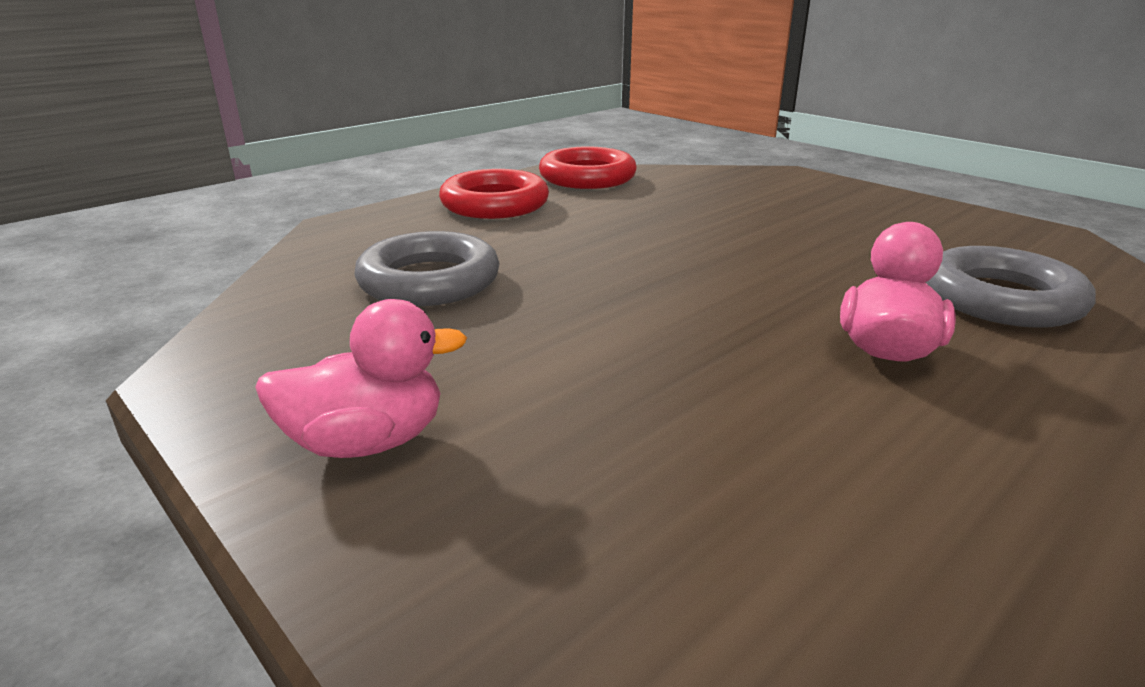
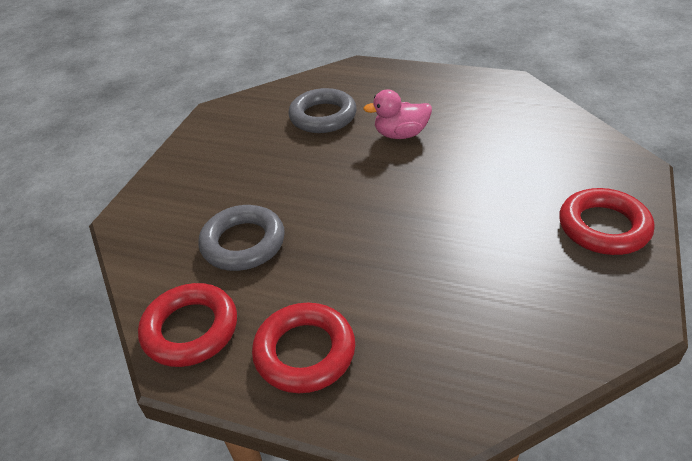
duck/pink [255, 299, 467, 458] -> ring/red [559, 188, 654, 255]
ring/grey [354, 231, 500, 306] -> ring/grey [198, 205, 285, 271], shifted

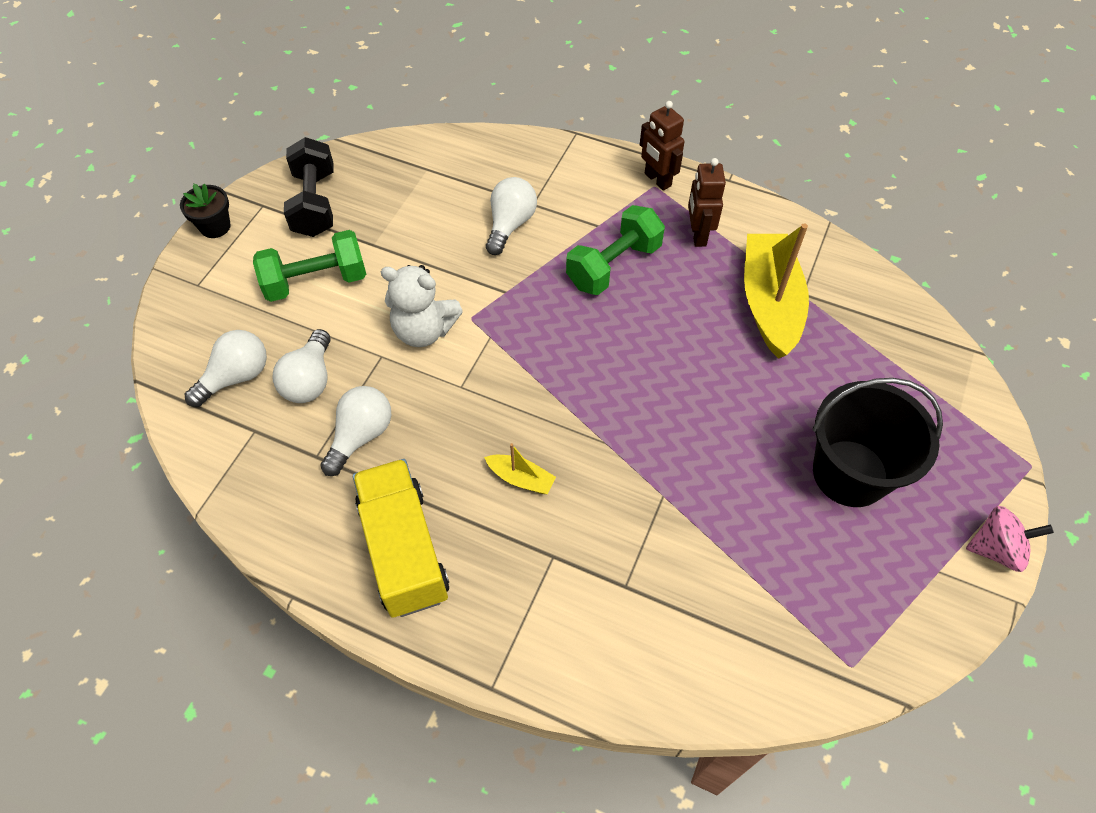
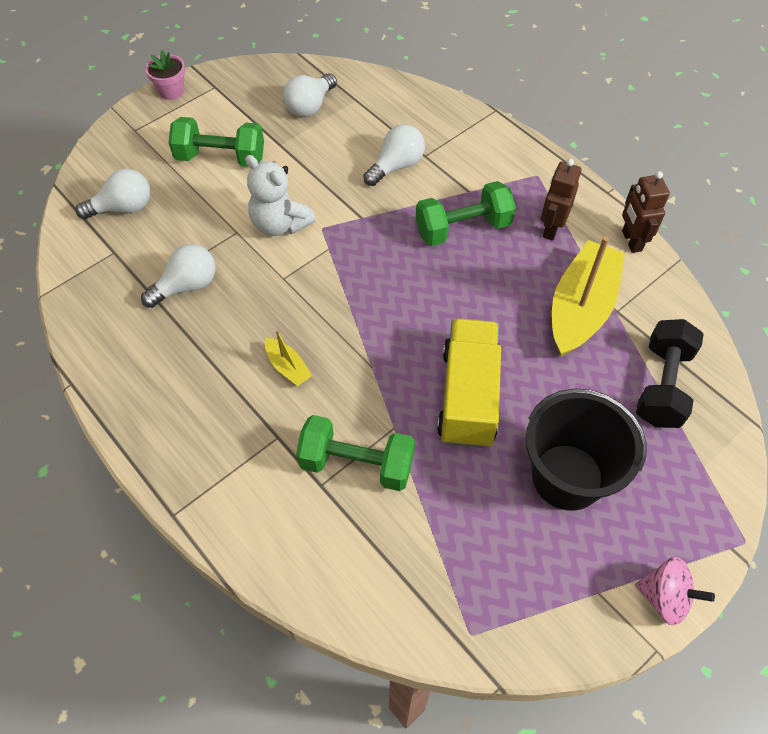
flower pot/black [180, 183, 231, 238] -> flower pot/pink [145, 50, 185, 100]
light bulb/white [273, 329, 330, 403] -> light bulb/white [283, 73, 337, 117], shifted
dumbbell/black [284, 137, 333, 237] -> dumbbell/black [636, 319, 704, 428], shifted
truck/yellow [353, 459, 449, 618] -> truck/yellow [437, 319, 501, 448], shifted
robot/brown [640, 101, 685, 191] -> robot/brown [622, 171, 670, 253], shifted
none -> dumbbell/green [296, 415, 415, 491]

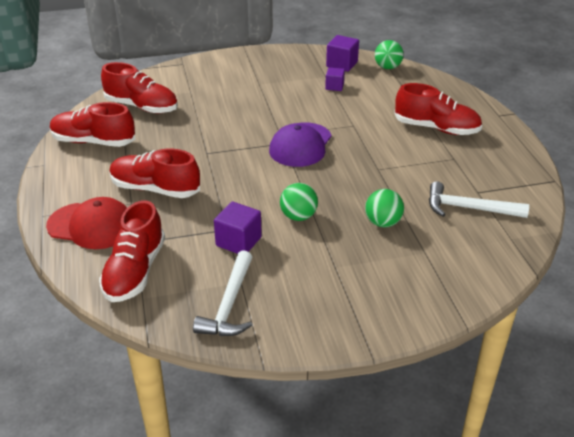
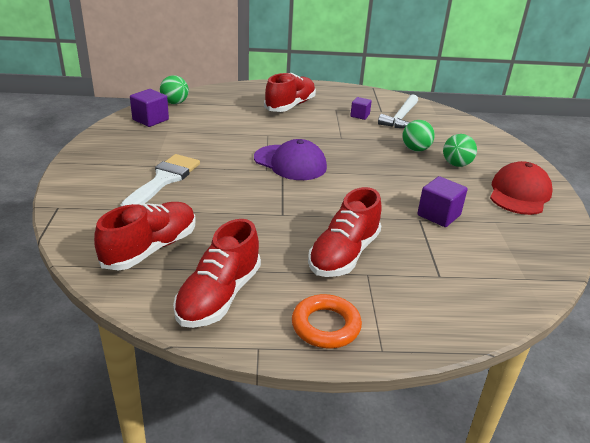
cap/red [46, 197, 127, 249] -> cap/red [490, 161, 553, 215], shifted
shoe/red [99, 200, 165, 302] -> none
hammer/white [193, 250, 253, 336] -> none
ball/green [280, 183, 318, 221] -> ball/green [443, 134, 477, 167], shifted
cube/purple [325, 67, 345, 91] -> cube/purple [350, 97, 372, 120], shifted
none -> brush/white [120, 154, 200, 206]
none -> ring/orange [292, 294, 362, 348]

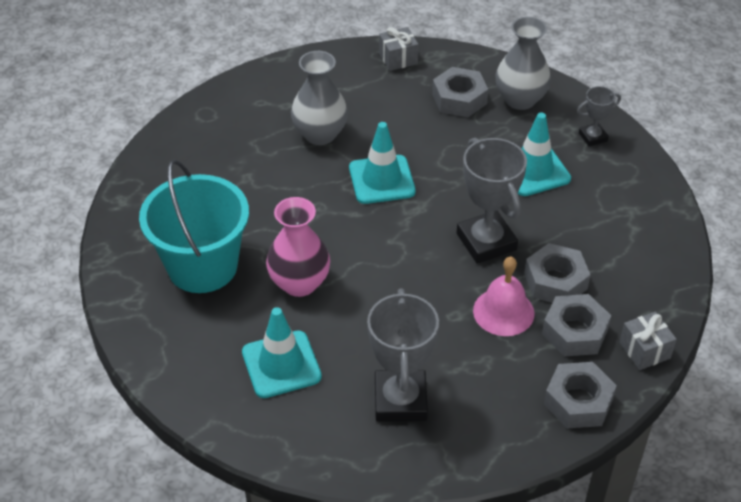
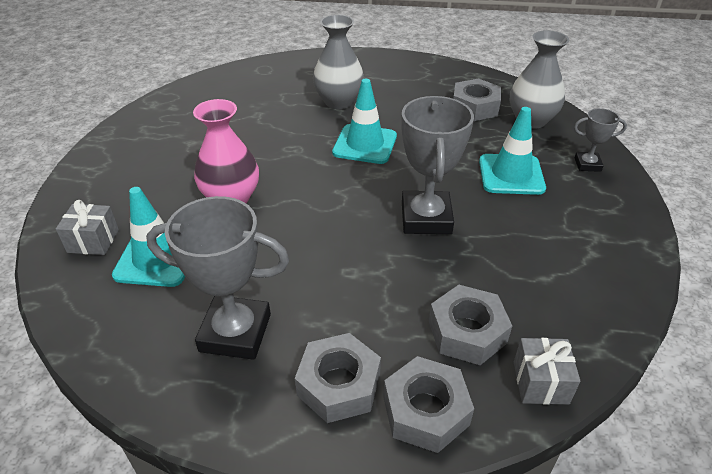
bucket/turquoise [139, 159, 249, 293] -> none
trophy/grey [367, 288, 439, 422] -> trophy/grey [146, 196, 289, 360], 75 degrees clockwise
gift/grey [379, 27, 419, 71] -> gift/grey [56, 200, 119, 255], shifted
bell/pink [473, 257, 535, 336] -> none
nut/grey [524, 243, 590, 303] -> nut/grey [295, 333, 381, 423], shifted

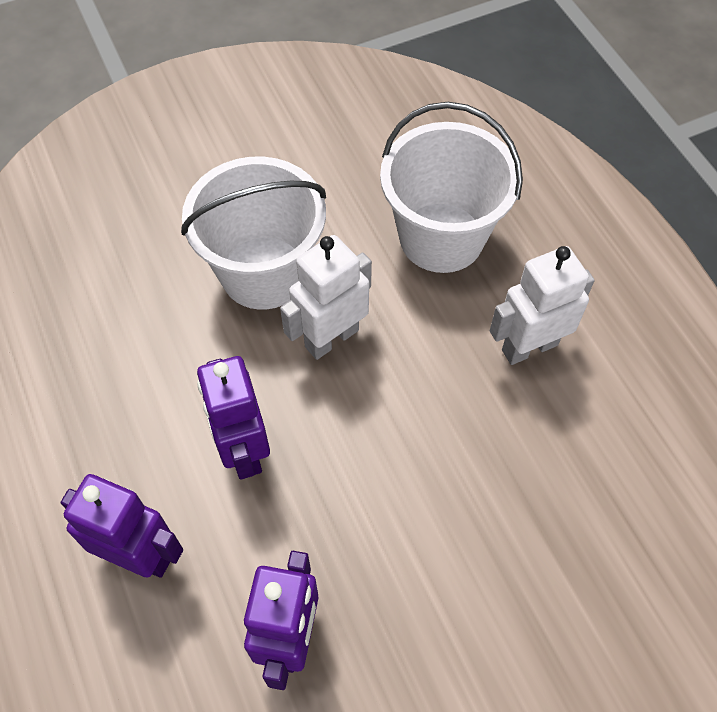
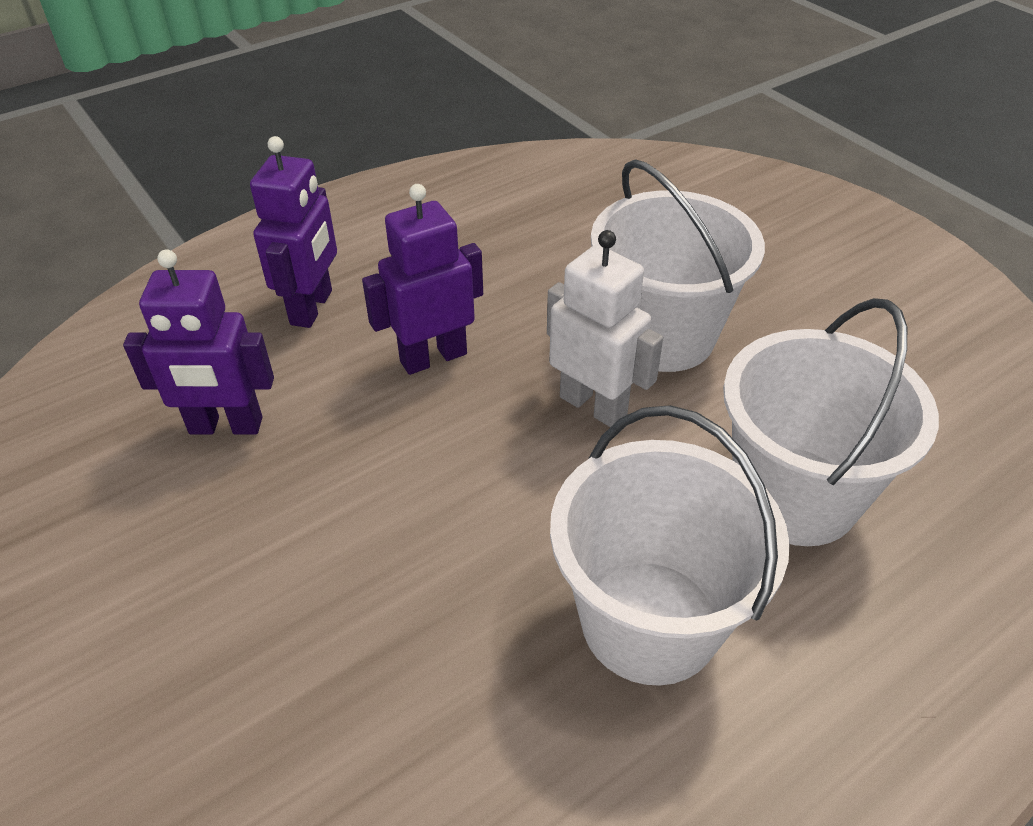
robot/white [490, 246, 595, 365] -> bucket/white [550, 405, 790, 686]

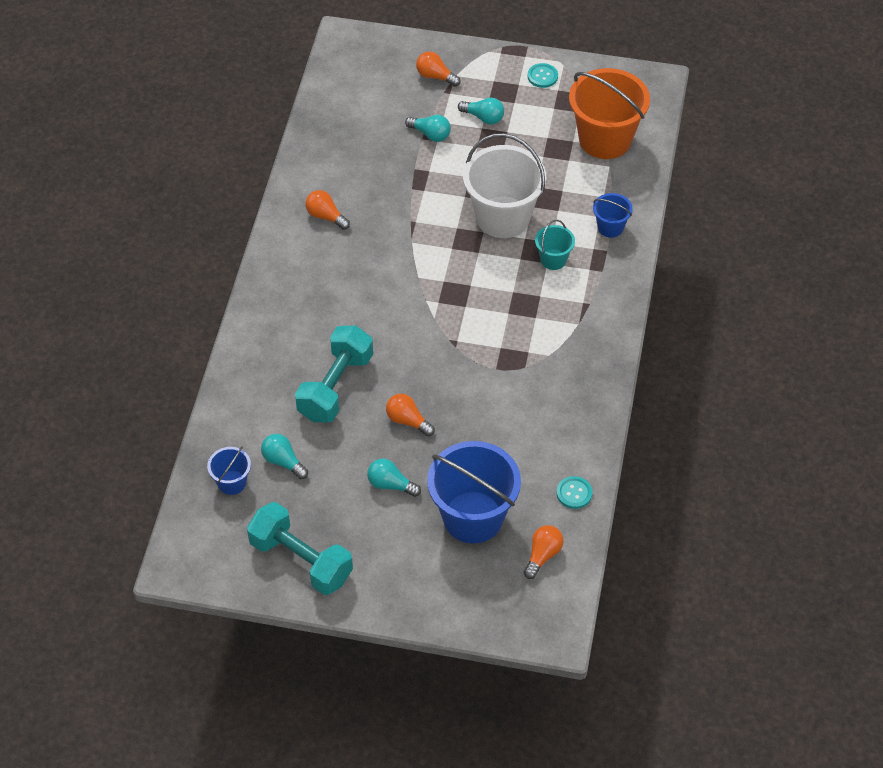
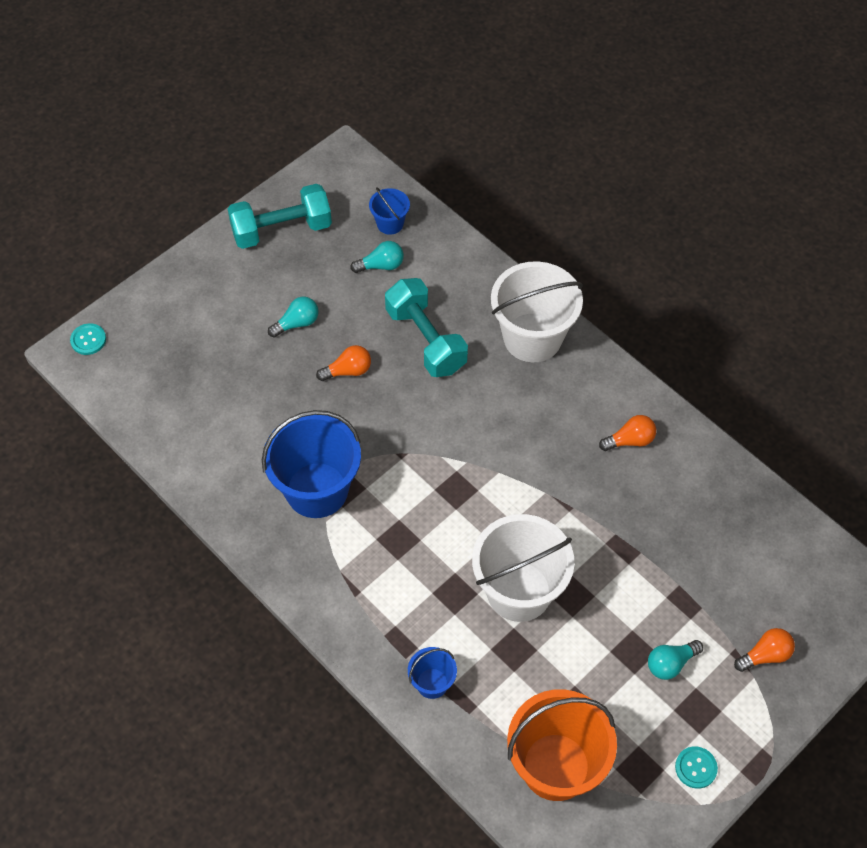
light bulb/turquoise [405, 115, 451, 142] -> none
bucket/blue [427, 441, 521, 543] -> bucket/blue [262, 410, 361, 518], shifted
light bulb/orange [524, 525, 564, 579] -> none
bucket/turquoise [535, 220, 575, 270] -> none
button/turquoise [557, 476, 593, 509] -> button/turquoise [70, 323, 106, 355], shifted
none -> bucket/white [491, 261, 583, 362]

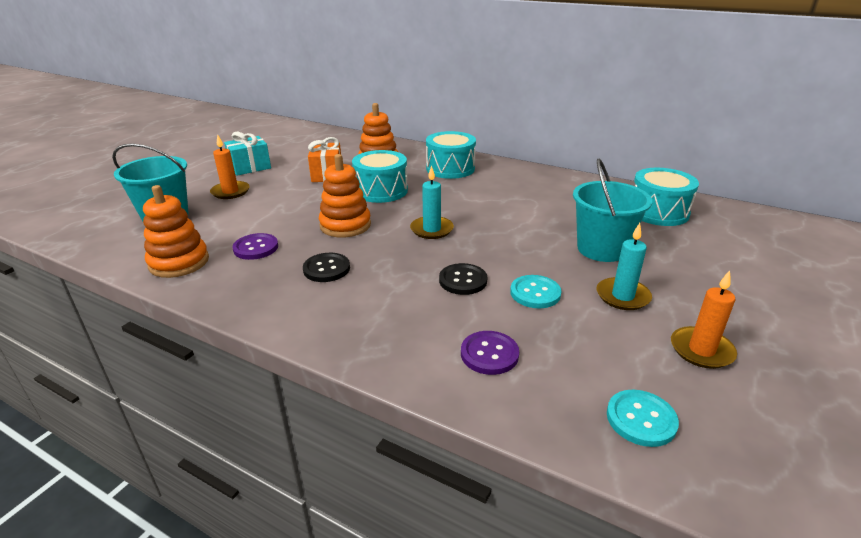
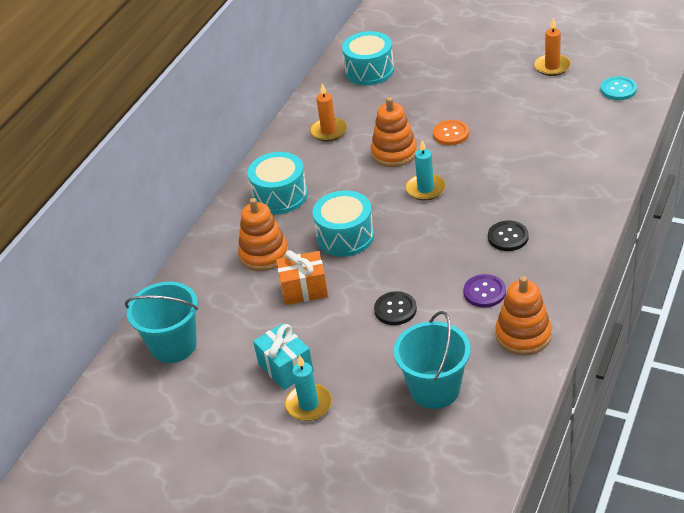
candle/orange [210, 134, 250, 199] -> candle/orange [310, 84, 347, 142], shifted
stacking toy/orange [319, 154, 371, 238] -> stacking toy/orange [371, 97, 417, 167], shifted
button/black [439, 263, 487, 295] -> button/black [374, 291, 417, 325], shifted
button/purple [461, 331, 519, 375] -> none
button/turquoise [510, 275, 562, 308] -> none
bucket/turquoise [573, 159, 652, 262] -> bucket/turquoise [125, 282, 198, 363], shifted
candle/turquoise [597, 223, 652, 310] -> candle/turquoise [285, 355, 332, 421], shifted
none -> button/orange [433, 120, 469, 145]

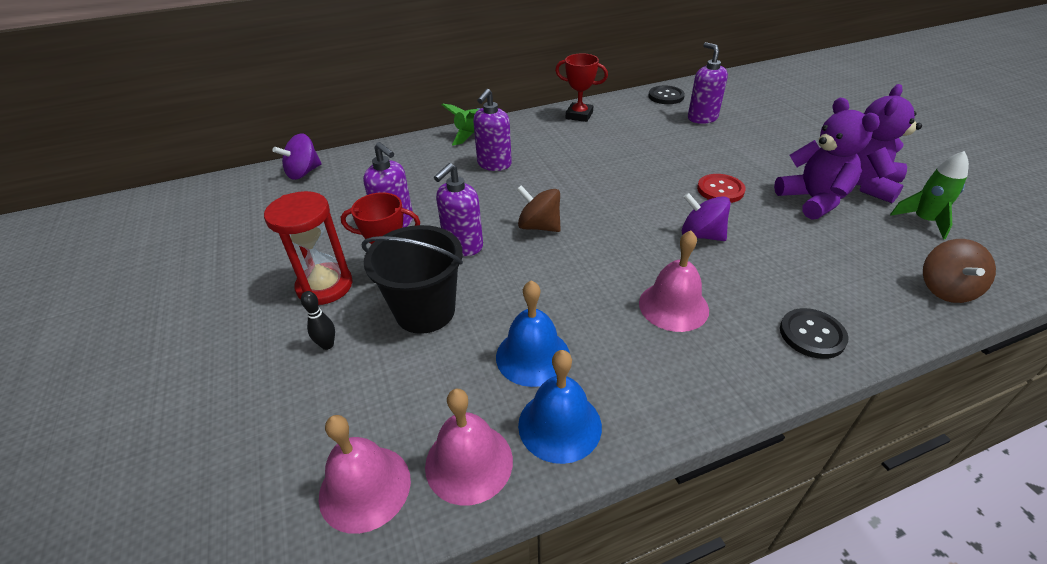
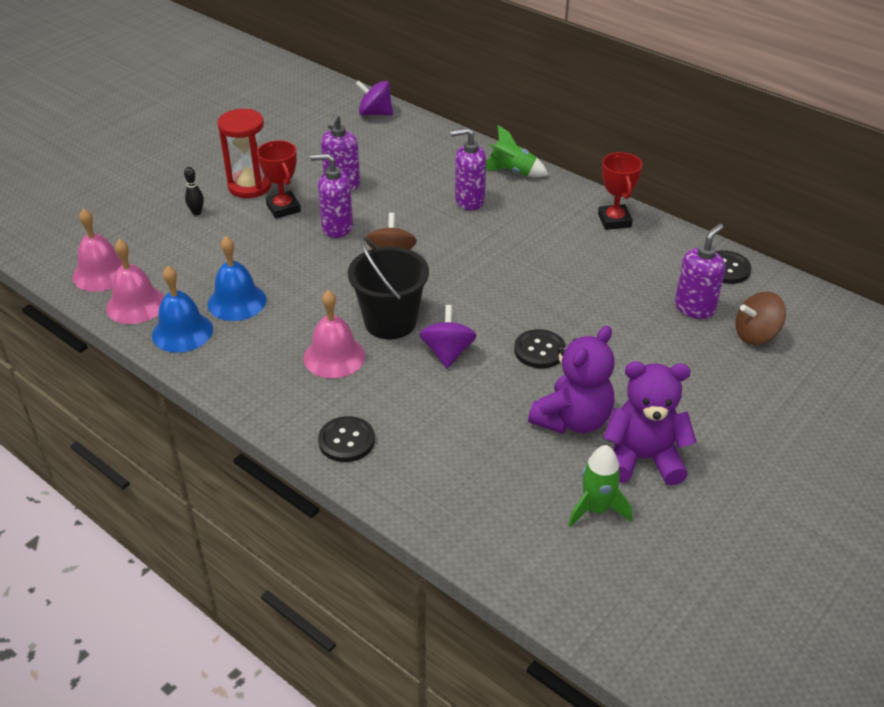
bucket/black [361, 225, 463, 334] -> bucket/black [348, 237, 429, 339], shifted
button/red [697, 174, 745, 203] -> button/black [514, 329, 566, 368]
spinning top/brown [923, 239, 996, 303] -> spinning top/brown [735, 291, 786, 345], shifted

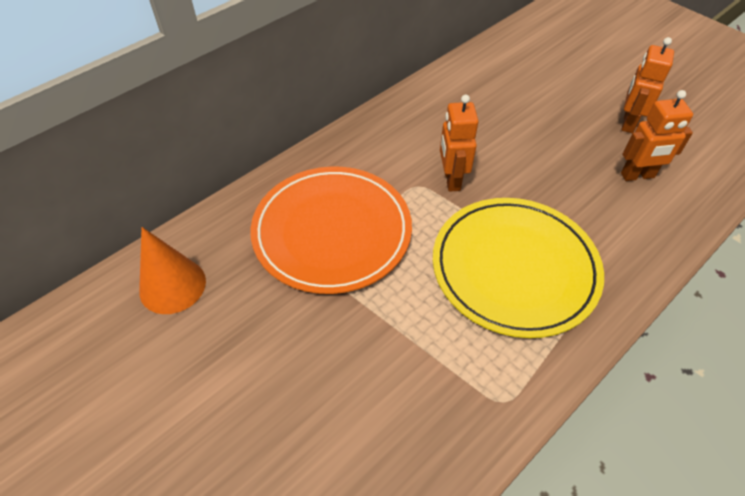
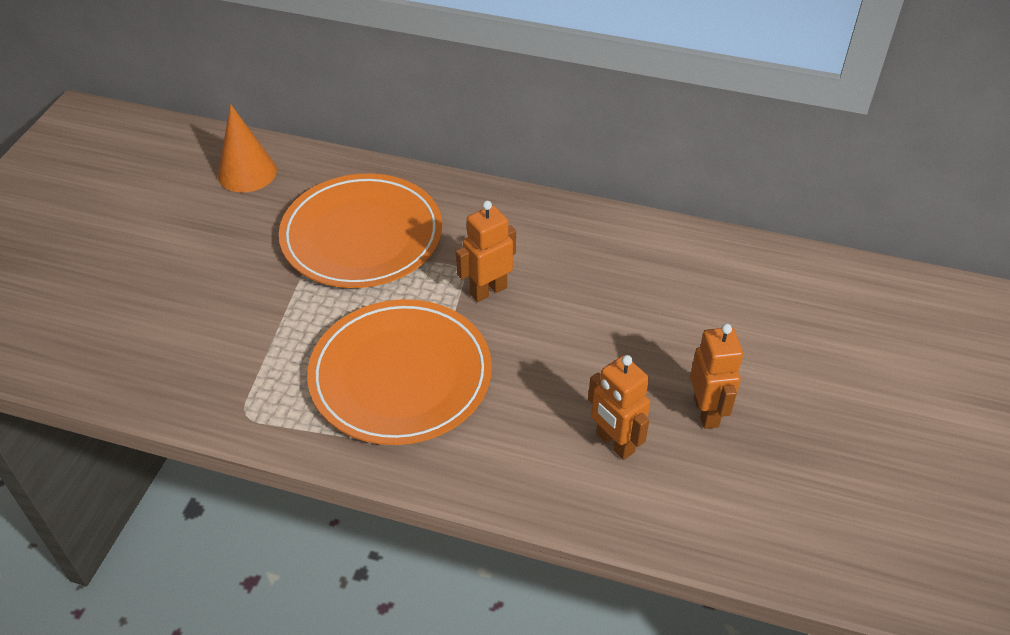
plate/yellow [433, 198, 604, 338] -> plate/orange [307, 299, 492, 445]
robot/orange [621, 37, 674, 133] -> robot/orange [690, 324, 743, 429], 90 degrees clockwise

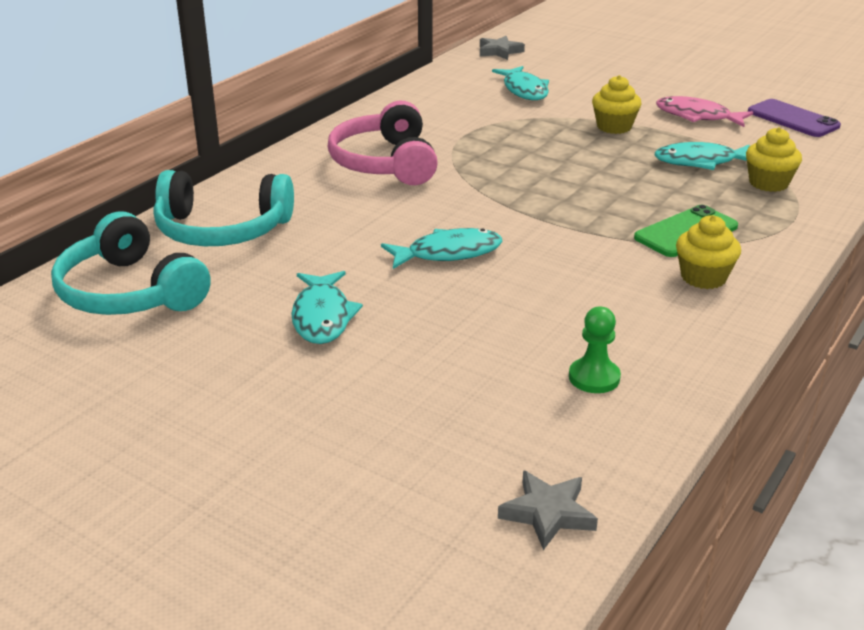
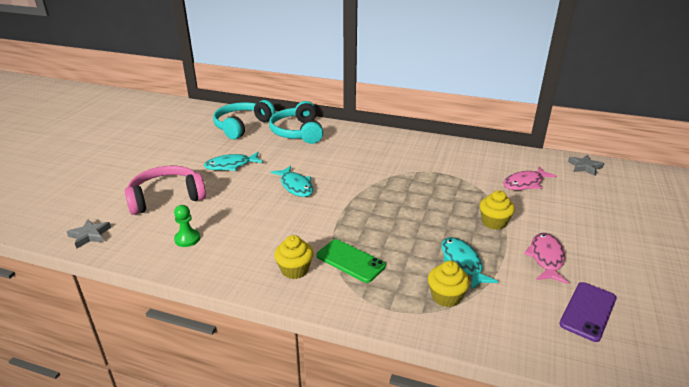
headphones/pink [328, 101, 438, 185] -> headphones/pink [125, 166, 206, 215], shifted
fish/turquoise [492, 66, 549, 100] -> fish/pink [503, 166, 557, 190]

